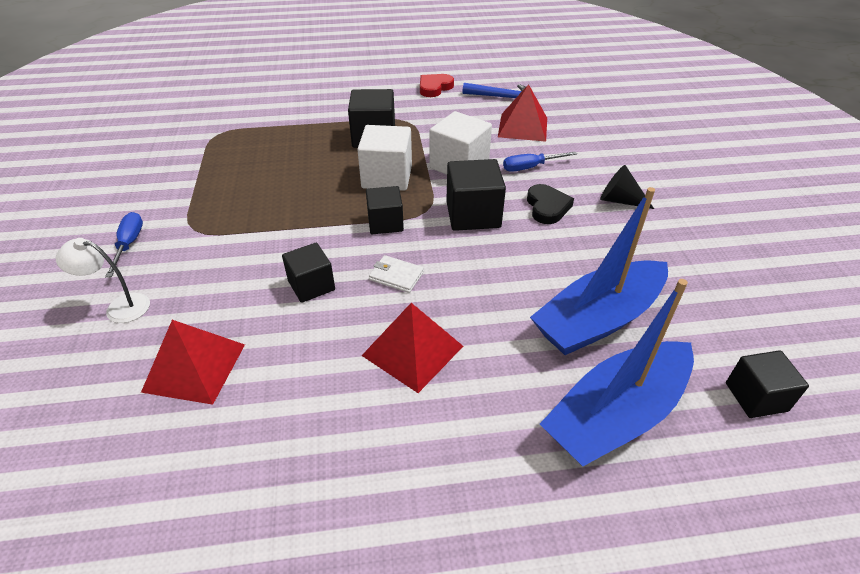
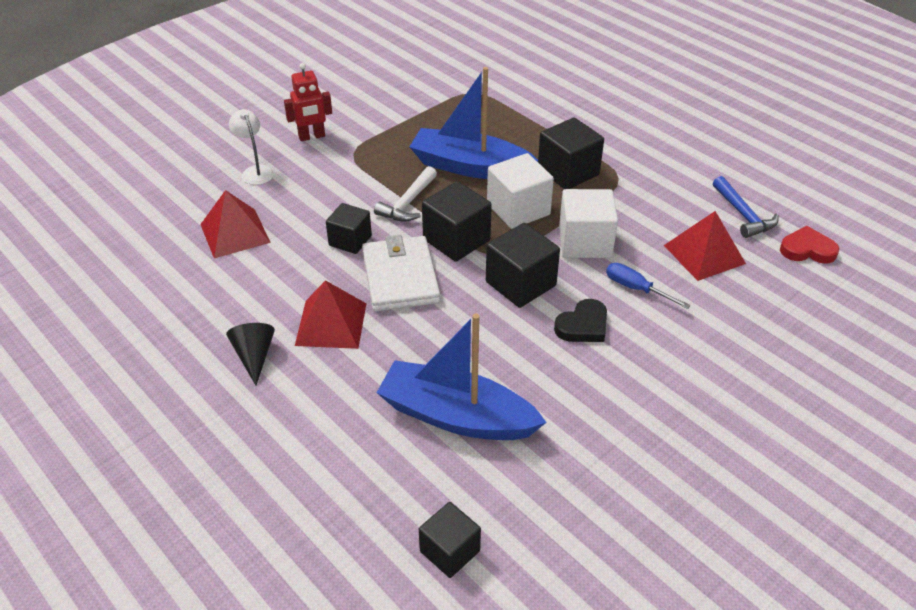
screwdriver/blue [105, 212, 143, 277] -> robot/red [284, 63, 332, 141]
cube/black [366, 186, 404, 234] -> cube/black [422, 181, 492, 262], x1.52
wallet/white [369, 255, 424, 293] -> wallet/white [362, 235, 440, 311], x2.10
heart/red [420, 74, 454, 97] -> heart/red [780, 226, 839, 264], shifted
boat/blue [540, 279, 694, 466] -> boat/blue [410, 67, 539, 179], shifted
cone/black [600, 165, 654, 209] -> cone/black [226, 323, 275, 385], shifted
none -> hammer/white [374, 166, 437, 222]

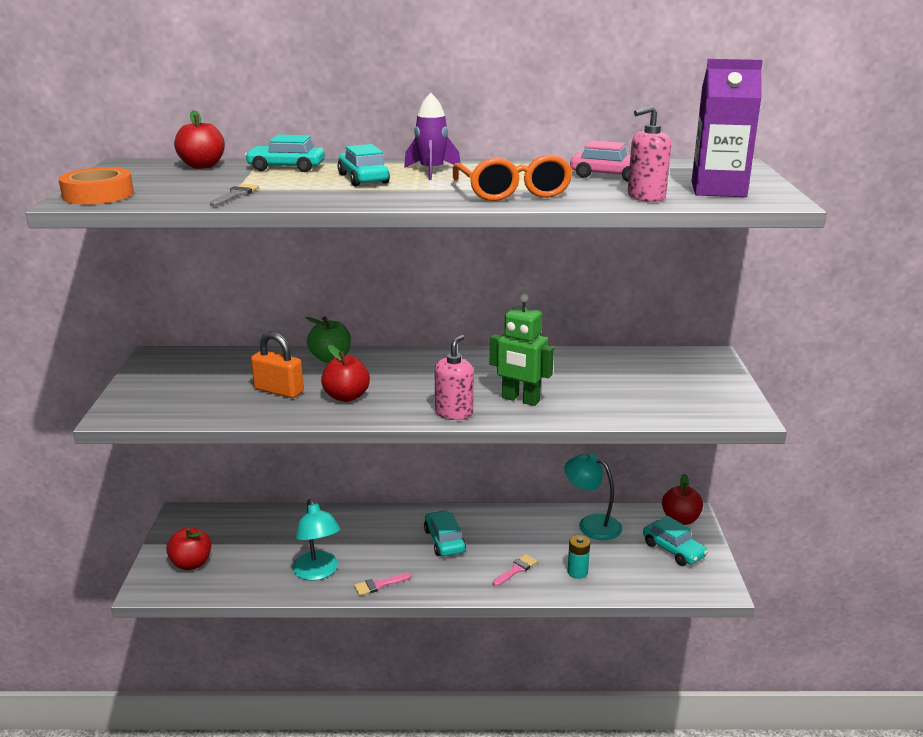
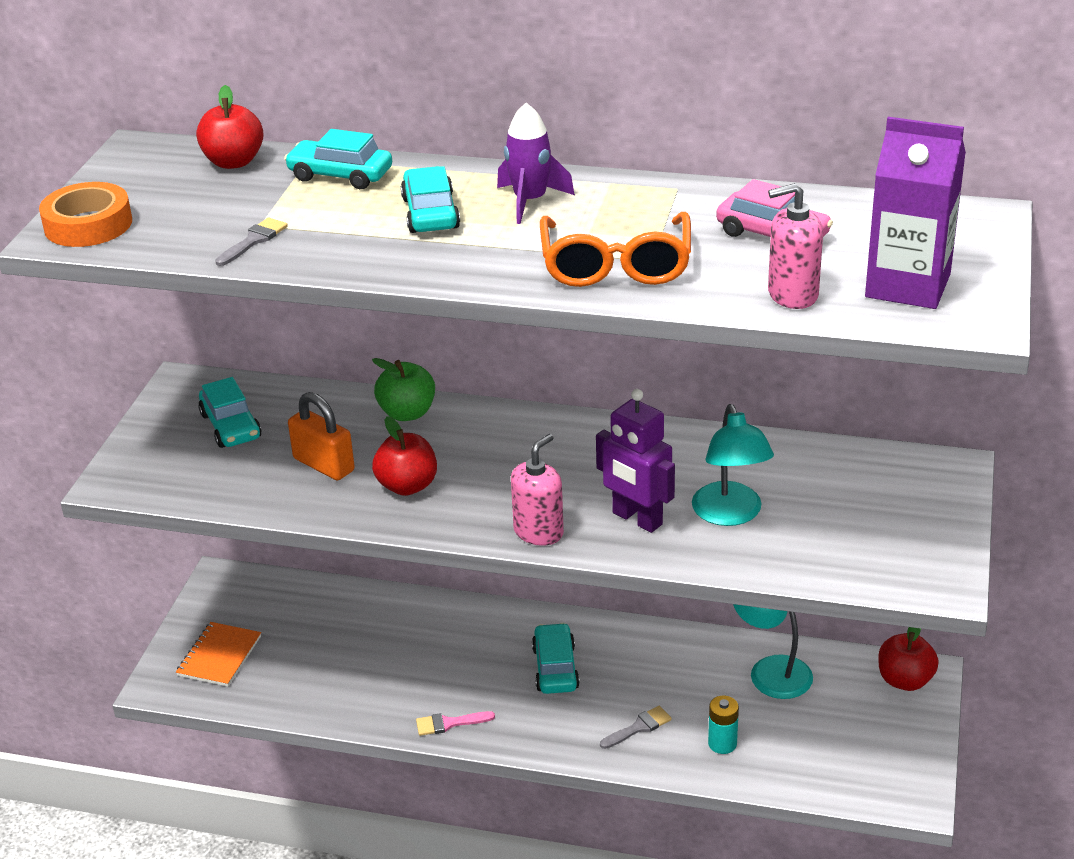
apple/red [166, 527, 211, 570] -> notebook/orange [176, 622, 261, 686]
lamp/turquoise [292, 499, 340, 581] -> lamp/turquoise [692, 404, 774, 526], shifted
robot/green [490, 294, 554, 406] -> robot/purple [596, 389, 675, 533]
brush/pink [493, 554, 537, 586] -> brush/grey [600, 706, 672, 749]
car/turquoise [643, 516, 708, 566] -> car/turquoise [198, 377, 262, 448], shifted

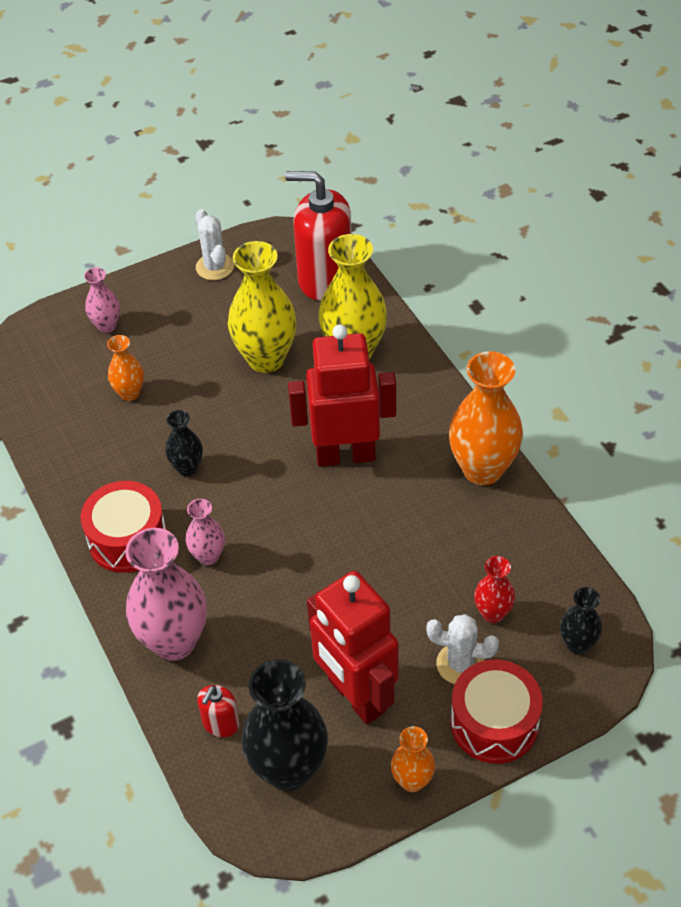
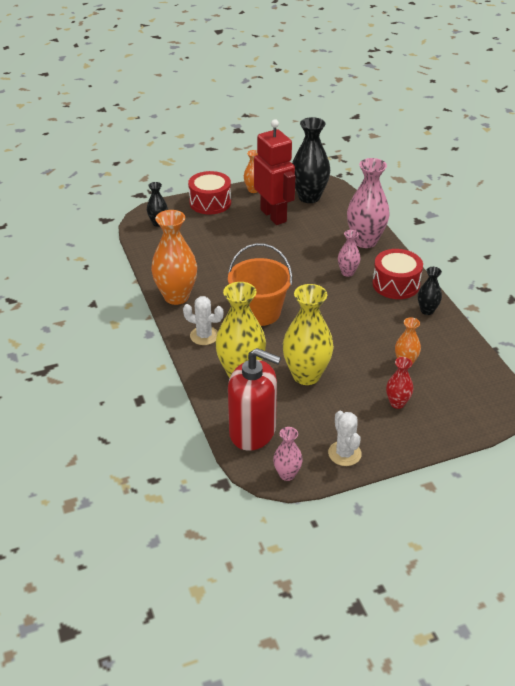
vase/pink [84, 267, 120, 333] -> vase/pink [273, 427, 303, 481], shifted
vase/black [165, 410, 203, 476] -> vase/black [418, 267, 442, 315], shifted
soap dispenser/red [197, 685, 240, 737] -> none
robot/red [288, 324, 396, 467] -> bucket/orange [228, 243, 292, 326]
cactus/white [426, 614, 499, 684] -> cactus/white [183, 296, 224, 345], shifted
vase/red [474, 556, 515, 623] -> vase/red [386, 357, 413, 409], shifted

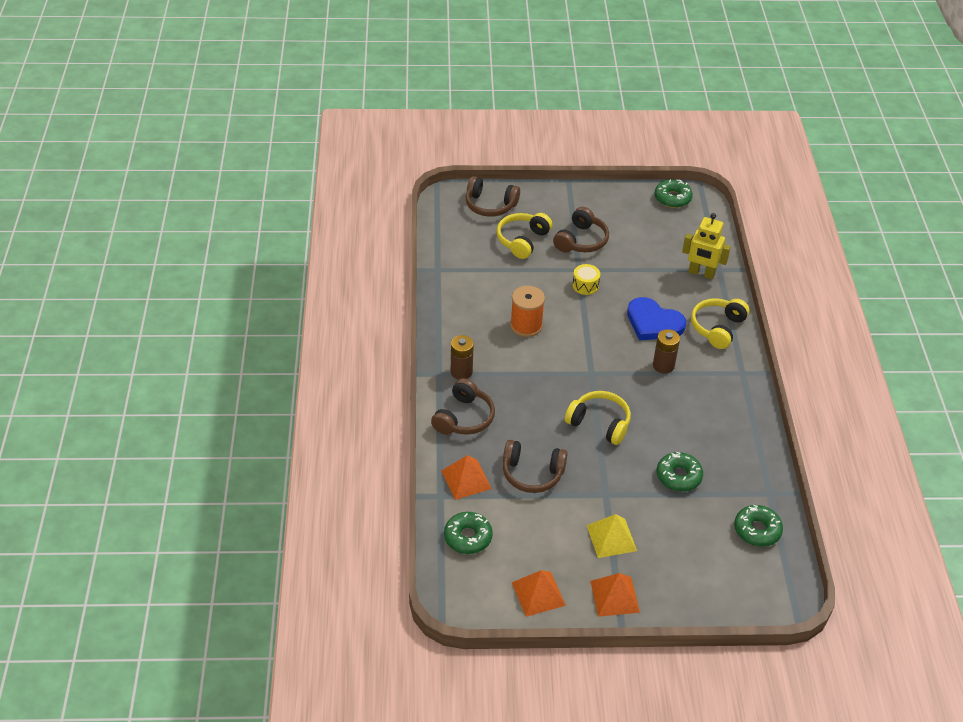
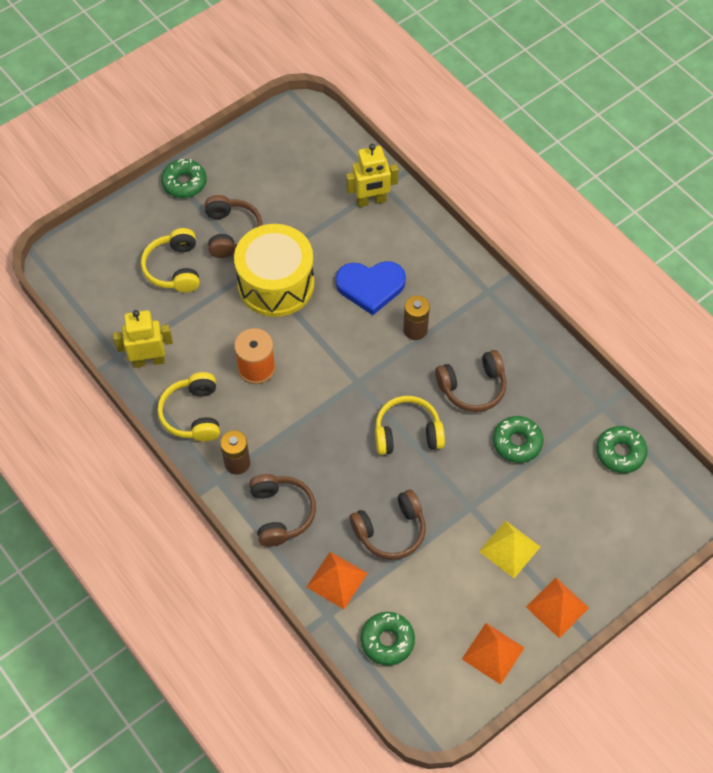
headphones/brown [466, 176, 520, 217] -> headphones/brown [435, 350, 506, 412], shifted
drum/yellow [572, 264, 600, 295] -> drum/yellow [234, 224, 315, 317], x2.50
donut/green [654, 179, 693, 208] -> donut/green [161, 159, 207, 198], shifted
headphones/yellow [691, 298, 750, 349] -> headphones/yellow [157, 372, 220, 442], shifted
none -> robot/yellow [113, 310, 173, 368]

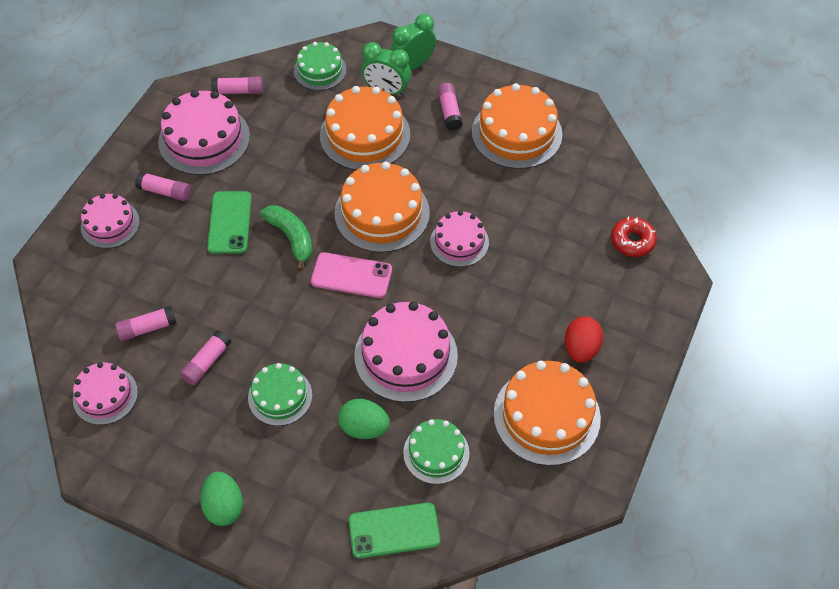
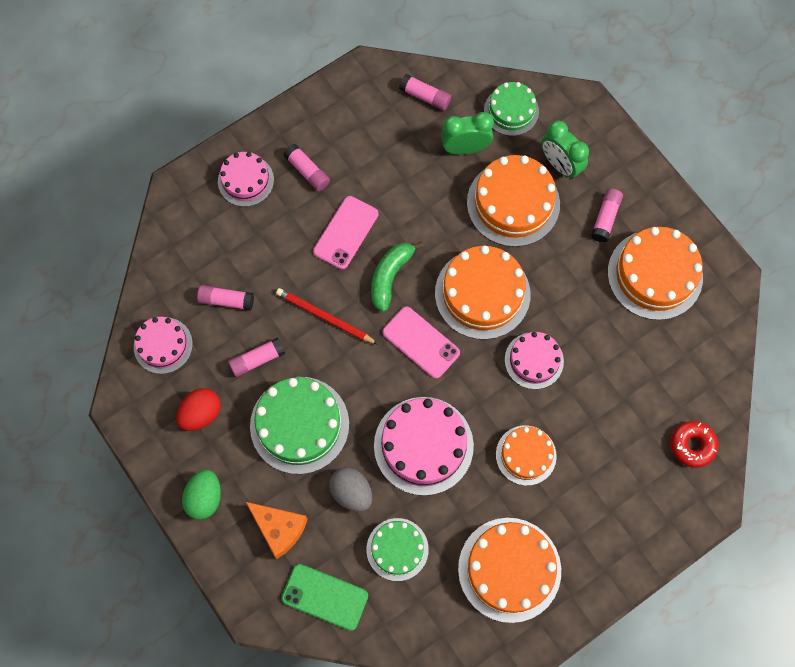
cake/pink [158, 90, 250, 175] -> none
phone/green [207, 191, 251, 254] -> phone/pink [313, 196, 378, 269]
cake/green [248, 363, 312, 426] -> cake/green [250, 377, 349, 474], x1.65
banana/green [260, 205, 312, 271] -> banana/green [371, 241, 424, 312], 150 degrees counterclockwise
egg/green [338, 399, 390, 439] -> egg/grey [329, 467, 372, 512]
clock/green [390, 14, 436, 70] -> clock/green [441, 112, 494, 155], shifted
egg/red [565, 316, 603, 363] -> egg/red [176, 388, 221, 431], shifted
none -> cheese/orange [246, 502, 308, 559]
none -> pencil/red [276, 288, 378, 344]
none -> cake/orange [496, 426, 557, 486]

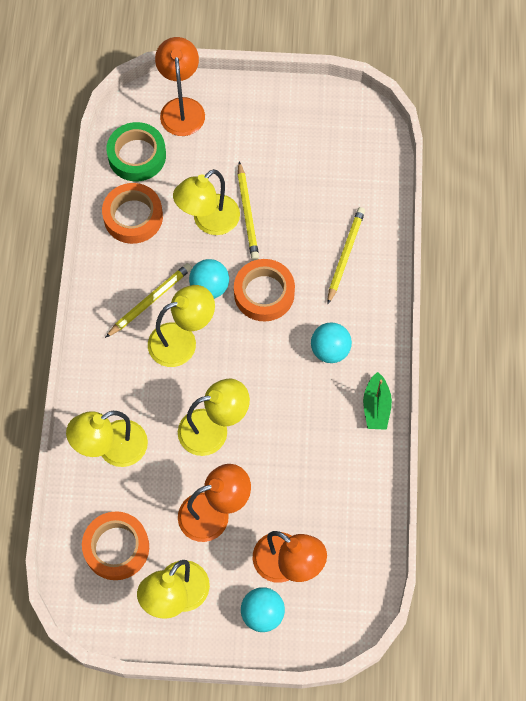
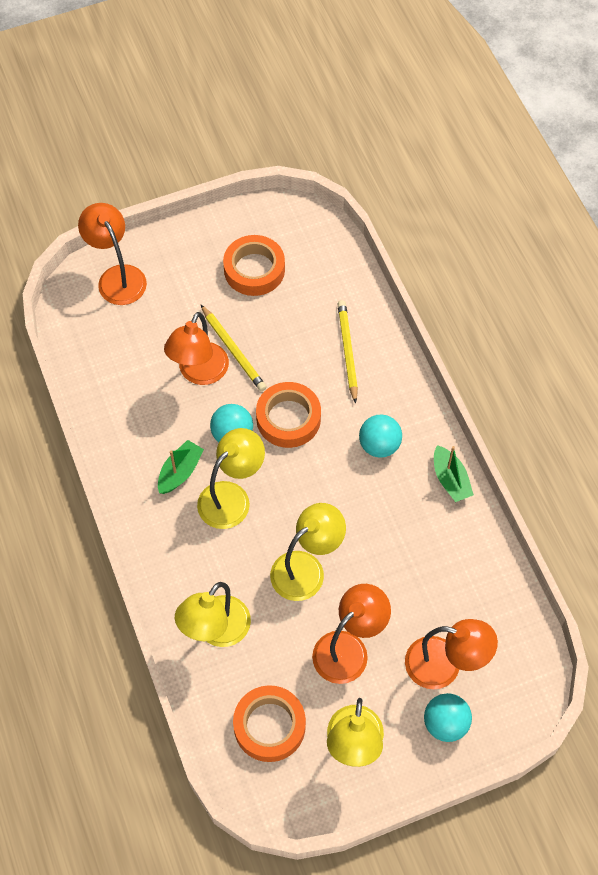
tape/orange [102, 183, 163, 244] -> tape/orange [223, 235, 285, 296], shifted
pencil/yellow [105, 263, 192, 338] -> boat/green [158, 440, 204, 494]
tape/green [106, 122, 166, 181] -> none
lamp/yellow [173, 169, 240, 235] -> lamp/orange [164, 312, 229, 385]

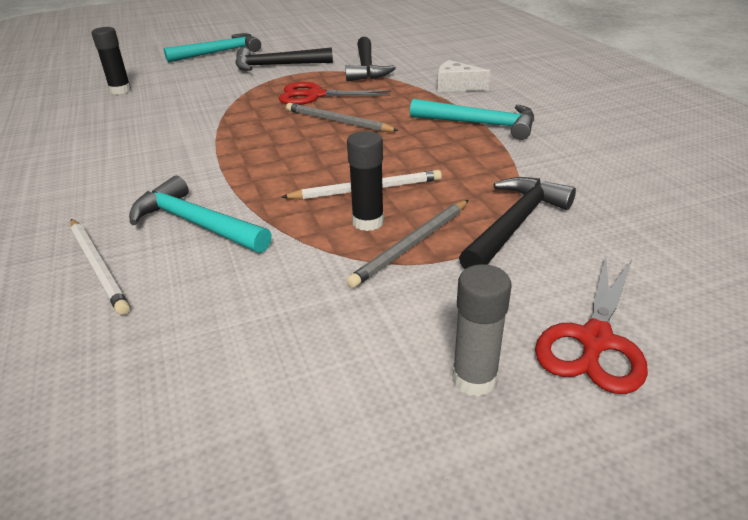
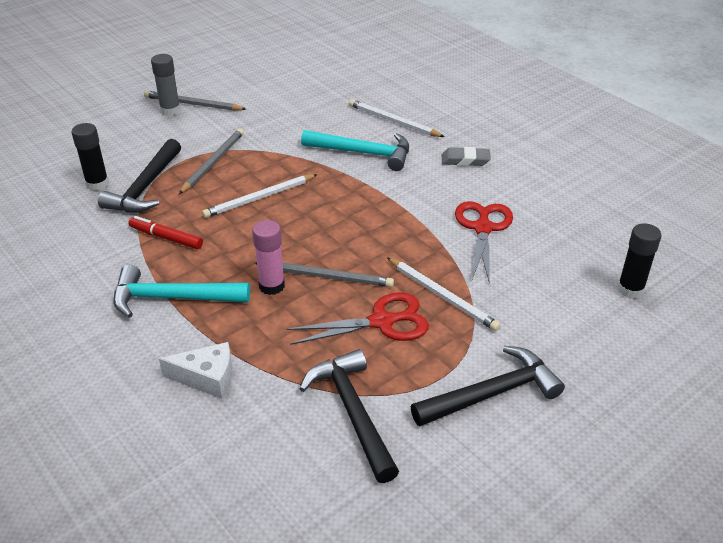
hammer/turquoise [164, 33, 261, 63] -> none
glue stick/black [347, 131, 384, 231] -> glue stick/black [71, 123, 109, 191], shifted
scissors/red [535, 256, 648, 394] -> scissors/red [455, 201, 513, 284], shifted
none -> marker/red [128, 216, 203, 249]
none -> pencil/grey [144, 91, 246, 111]
none -> glue stick/pink [252, 220, 285, 295]
none -> pencil/white [387, 257, 501, 331]
none -> eraser/grey [442, 147, 491, 166]

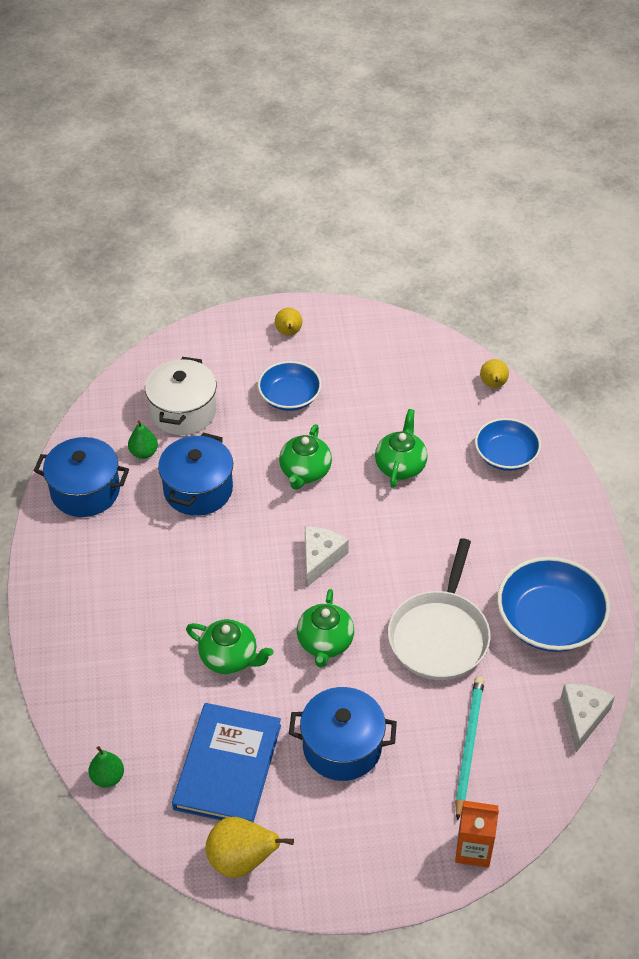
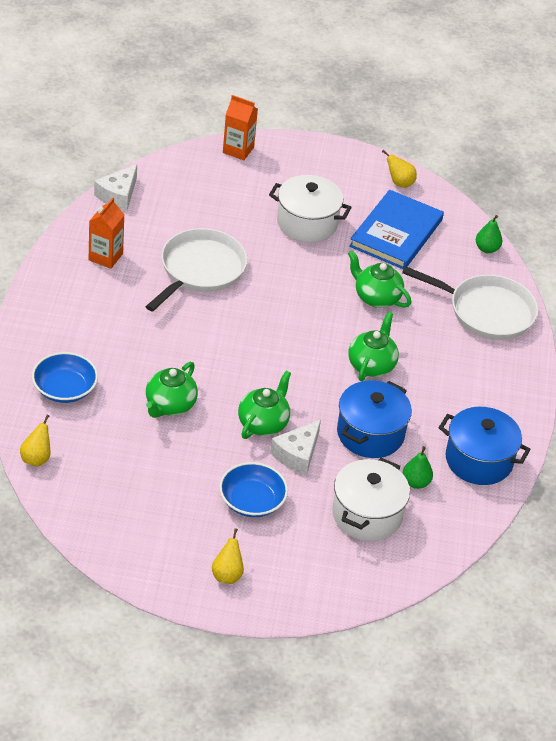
pear/yellow [206, 817, 294, 878] -> pear/yellow [382, 150, 417, 188], x0.62
pot/blue [289, 687, 397, 781] -> pot/white [269, 175, 352, 243]
teapot/green [297, 589, 354, 667] -> teapot/green [348, 312, 399, 381], shifted
cheese/white [305, 526, 349, 587] -> cheese/white [270, 420, 321, 475], shifted
pencil/turquoise [455, 676, 484, 821] -> none
bowl/blue [497, 557, 610, 652] -> carton/orange [89, 198, 124, 269]
none -> pan/white [402, 266, 538, 340]

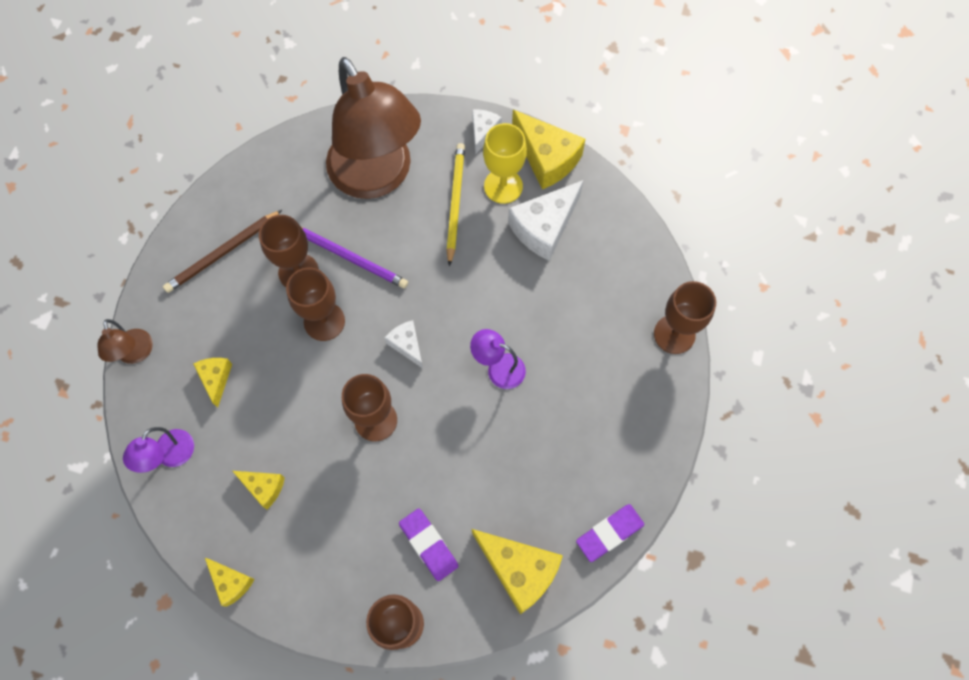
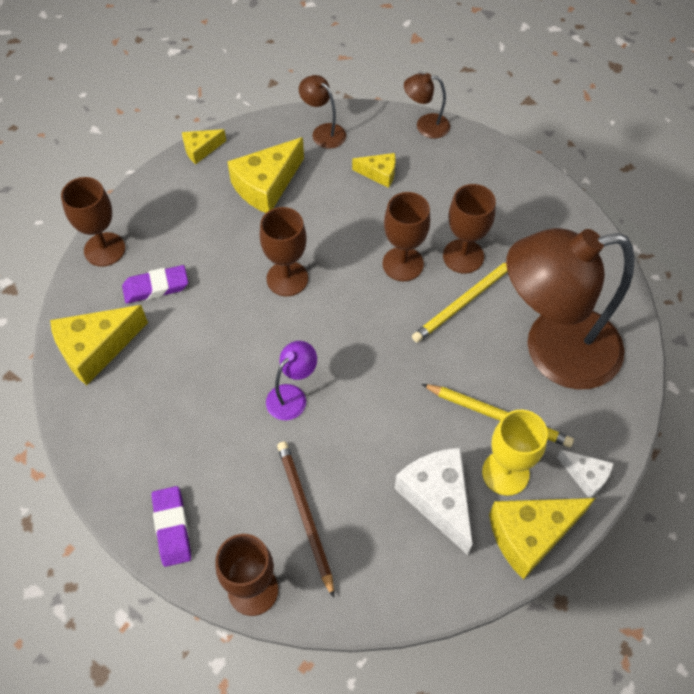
lamp/purple [123, 427, 194, 473] -> lamp/brown [299, 75, 346, 149]
pencil/brown [163, 210, 282, 293] -> pencil/brown [277, 442, 334, 598], shifted
cheese/yellow [233, 471, 285, 509] -> cheese/yellow [227, 137, 304, 213], x1.84
pencil/purple [301, 227, 408, 289] -> pencil/yellow [412, 262, 508, 343]
cheese/white [385, 320, 423, 368] -> none
eraser/purple [576, 504, 644, 562] -> eraser/purple [152, 486, 191, 567], shifted

